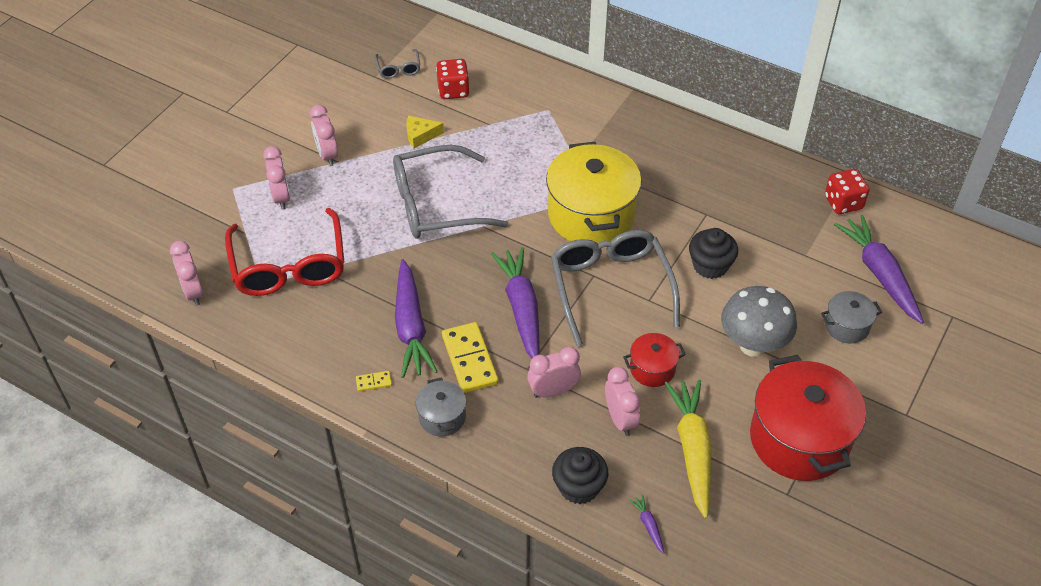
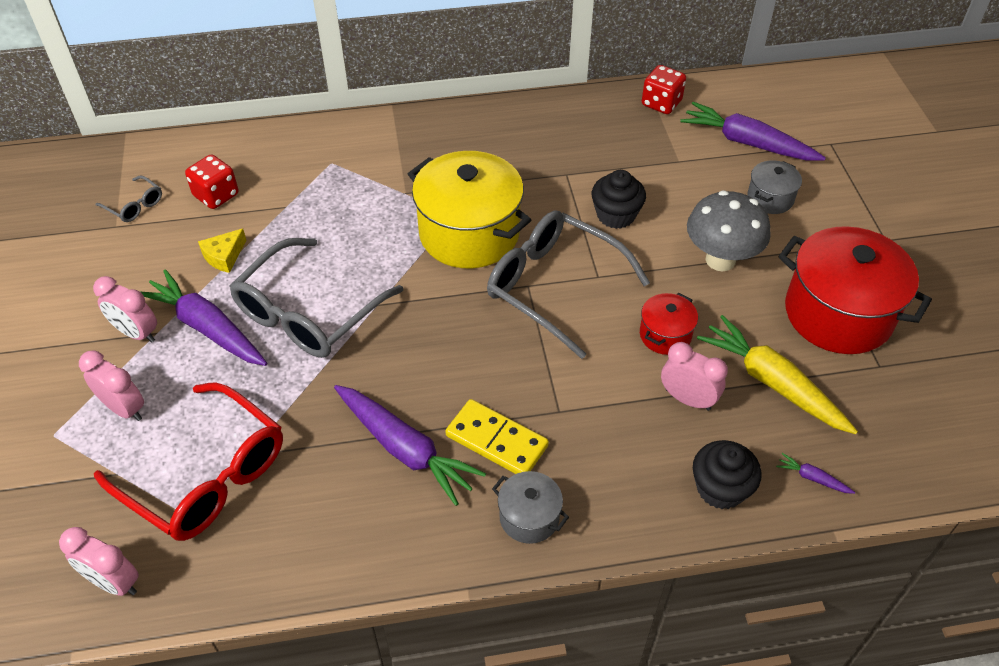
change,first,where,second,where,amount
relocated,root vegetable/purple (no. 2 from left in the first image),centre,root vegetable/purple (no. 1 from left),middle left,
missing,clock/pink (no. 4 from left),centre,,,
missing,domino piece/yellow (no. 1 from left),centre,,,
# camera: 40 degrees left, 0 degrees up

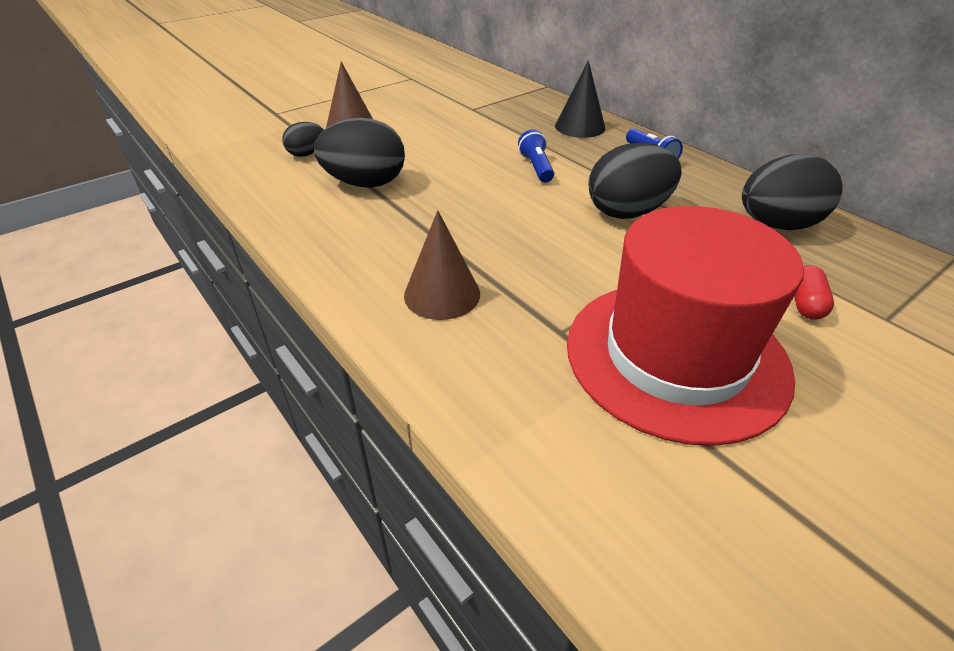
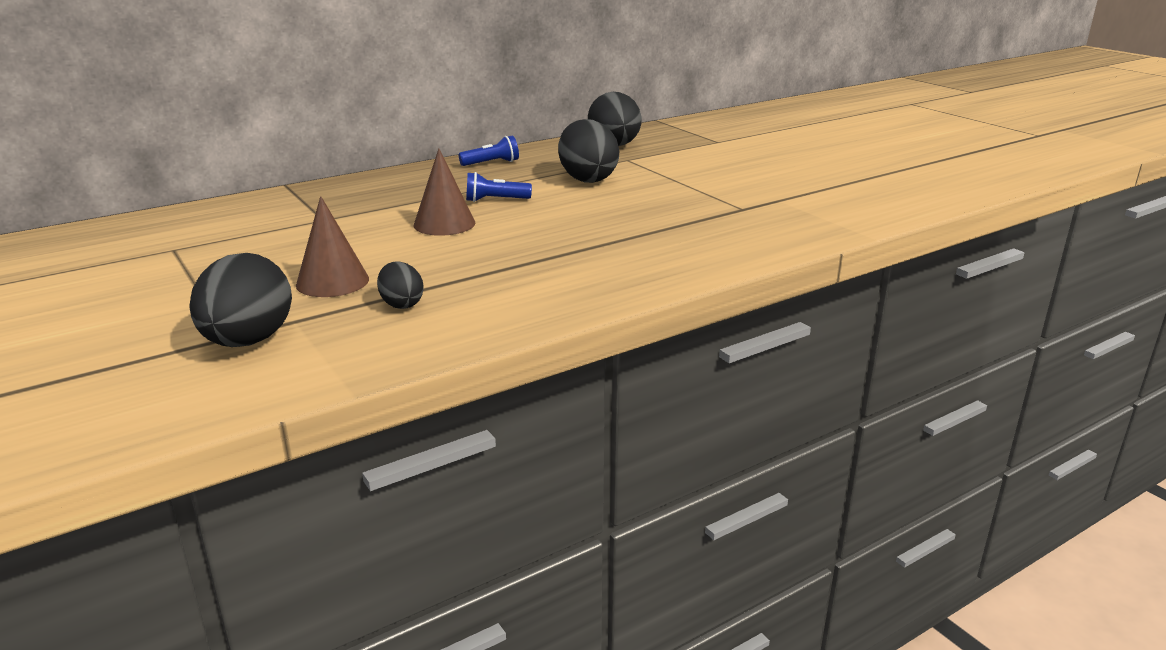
change,first,where,second,where,amount
missing,cone/ebony,top centre,,,
relocated,egg shape/ebony (no. 2 from left in the first image),top centre,egg shape/ebony (no. 1 from left),middle left,
missing,top hat/red,middle right,,,
relocated,cone/russet (no. 2 from left),centre,,top centre,
missing,pill/red,middle right,,,
# camera: 85 degrees left, 15 degrees down

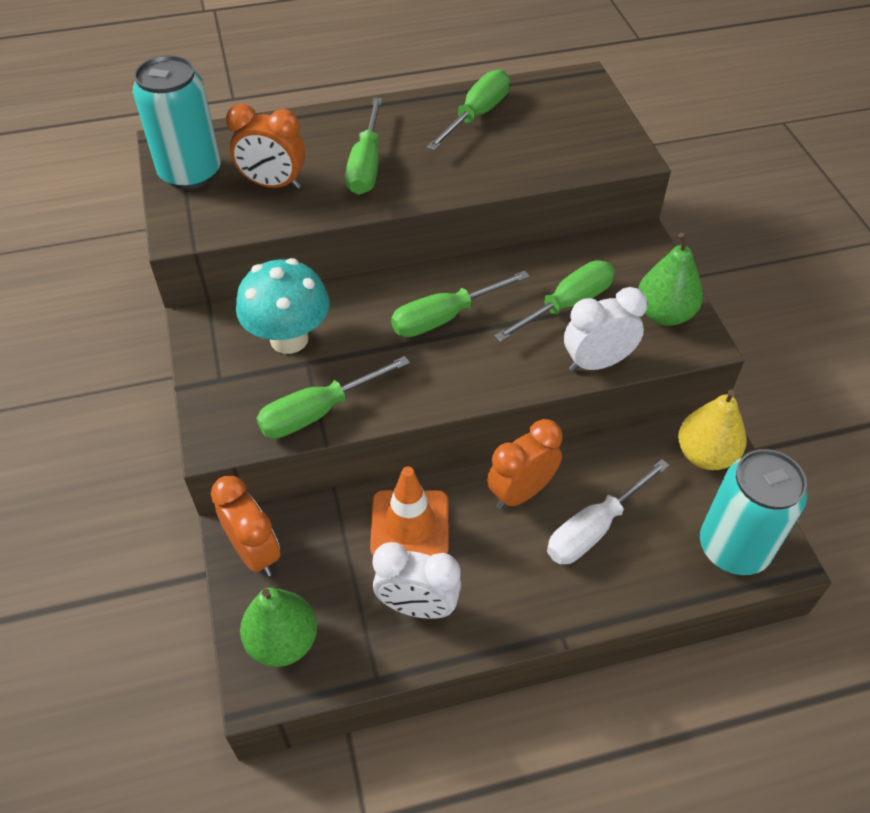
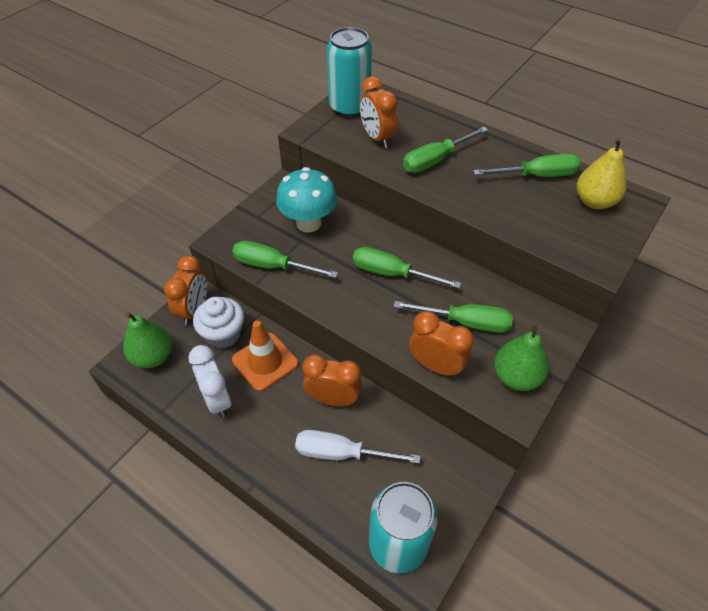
change,first,where,second,where,amount
colour,clock/white (no. 2 from left),middle right,clock/orange-coloured (no. 4 from left),centre,
relocated,toy pear/yellow,middle right,,top right,
appeared,,,fairy cake/white,middle left,
# camera: 50 degrees right, 0 degrees up

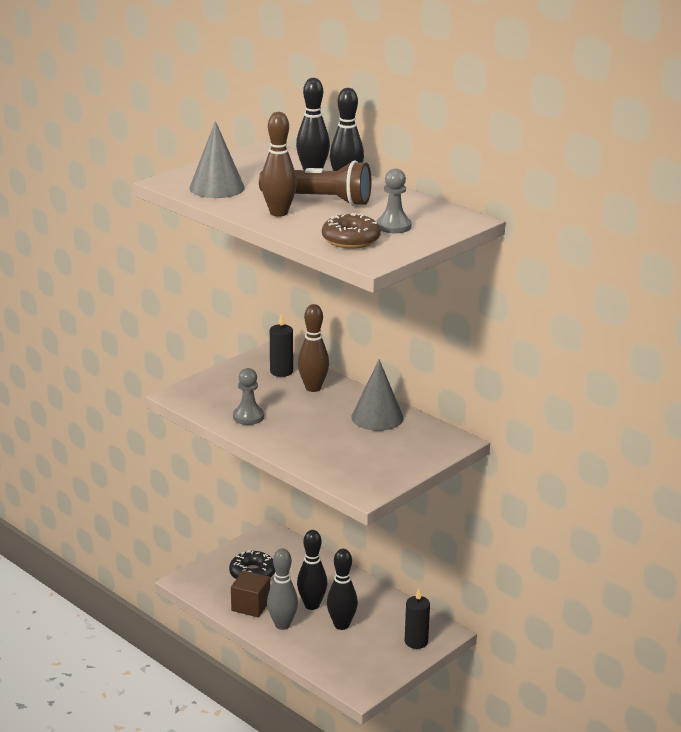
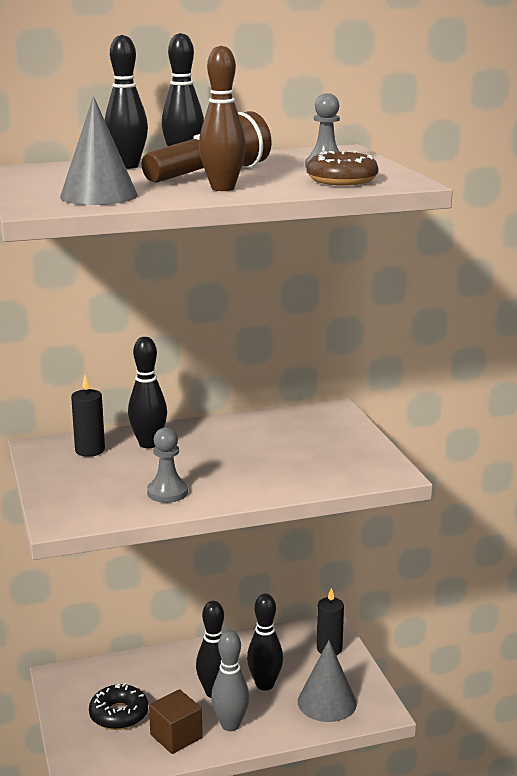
change,first,where,second,where,amount
colour,skittle/russet (no. 2 from left),centre,skittle/ebony (no. 2 from left),middle left,
relocated,cone/gray (no. 2 from left),centre,,bottom centre,
# camera: 60 degrees left, 5 degrees down

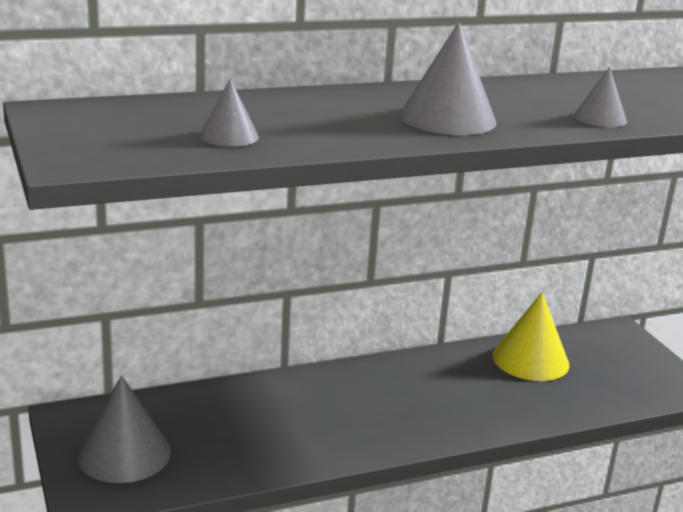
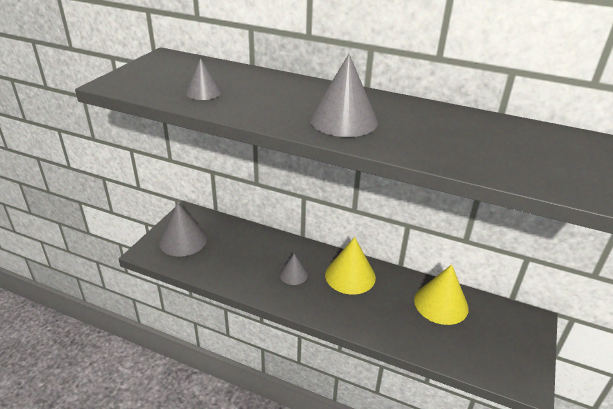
change,first,where,second,where,amount
relocated,cone/gray (no. 4 from left in the first image),top right,cone/gray (no. 3 from left),centre,
appeared,,,cone/yellow (no. 1 from left),centre,
# camera: 45 degrees right, 10 degrees up

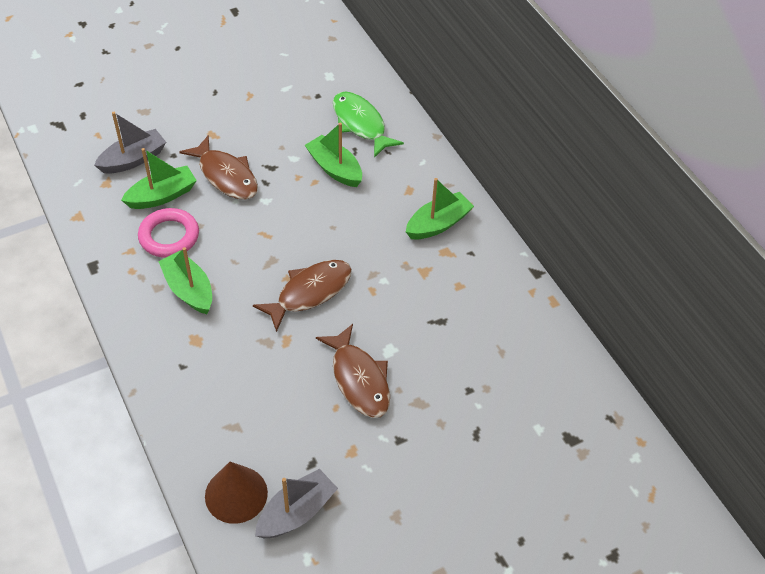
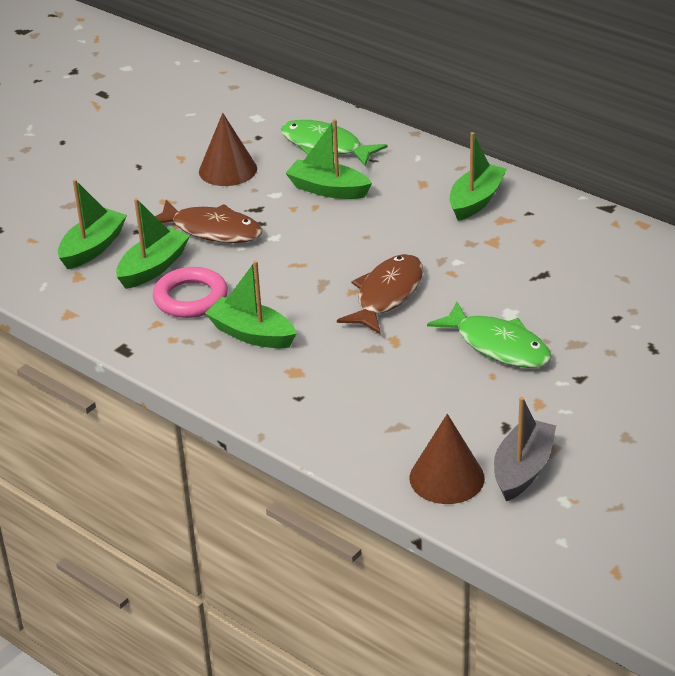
change,first,where,second,where,amount
colour,boat/gray (no. 1 from left),top left,boat/emerald (no. 1 from left),top left,
colour,fish figure/russet (no. 3 from left),centre,fish figure/emerald (no. 2 from left),middle right,
appeared,,,cone/russet (no. 1 from left),top centre,
# camera: 20 degrees left, 15 degrees down

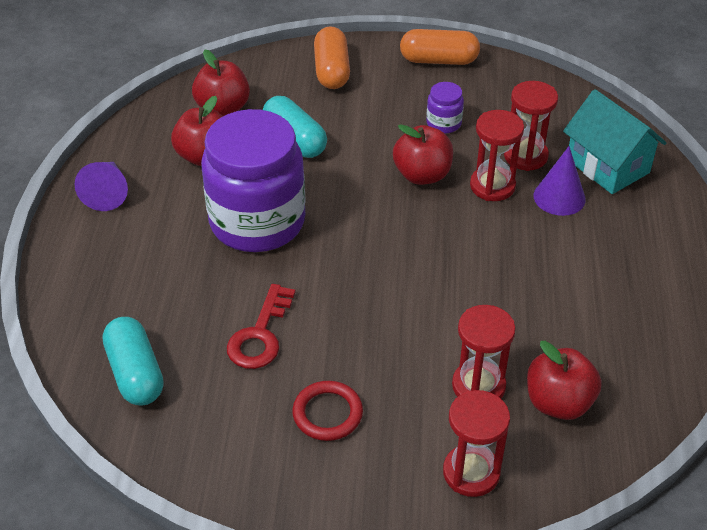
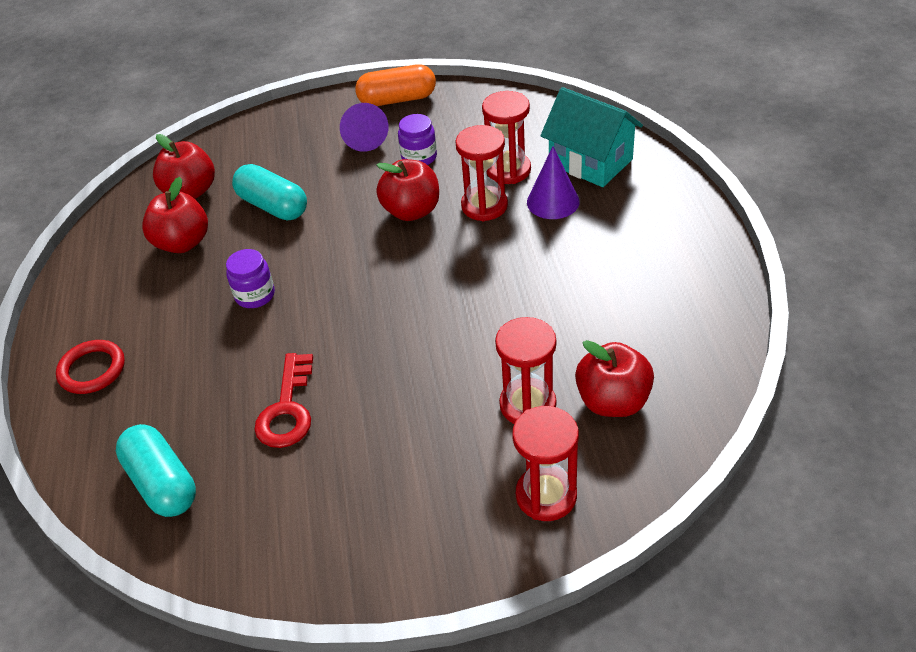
change,first,where,second,where,amount
missing,pill/orange-coloured (no. 1 from left),top centre,,,
size,jam jar/purple (no. 1 from left),centre,,middle left,x0.40
relocated,cone/purple (no. 1 from left),middle left,,top centre,
relocated,torus/red,bottom centre,,middle left,
# camera: 10 degrees left, 0 degrees up

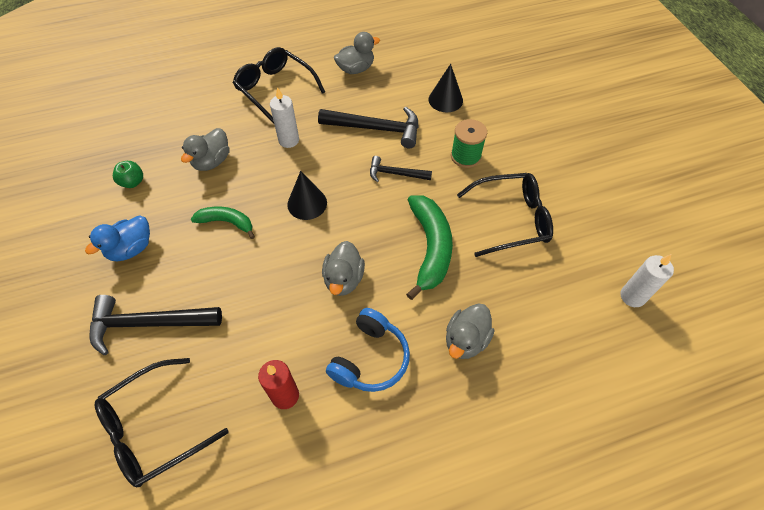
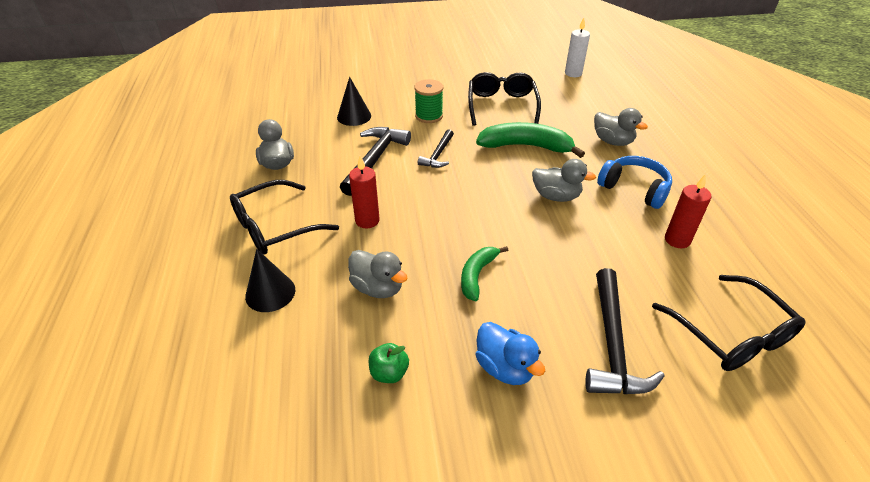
change,first,where,second,where,amount
colour,wax candle/white (no. 1 from left),top centre,wax candle/red (no. 1 from left),centre,
relocated,cone/ebony (no. 1 from left),centre,,middle left,
# camera: 80 degrees left, 15 degrees down

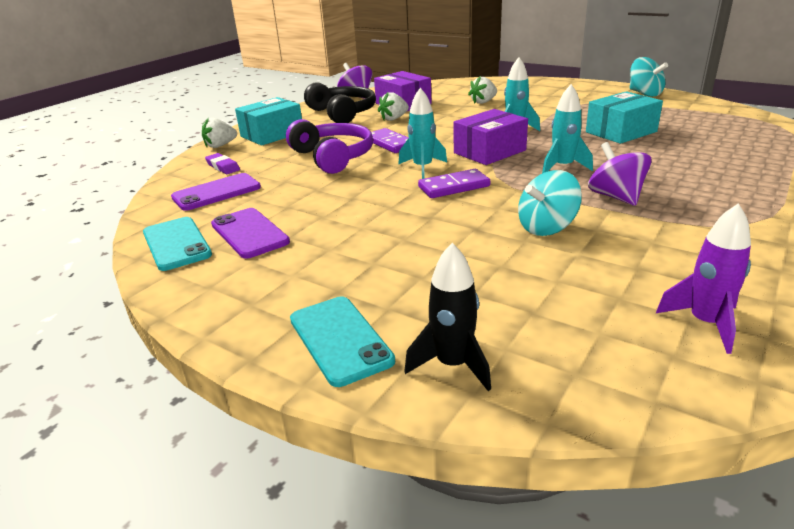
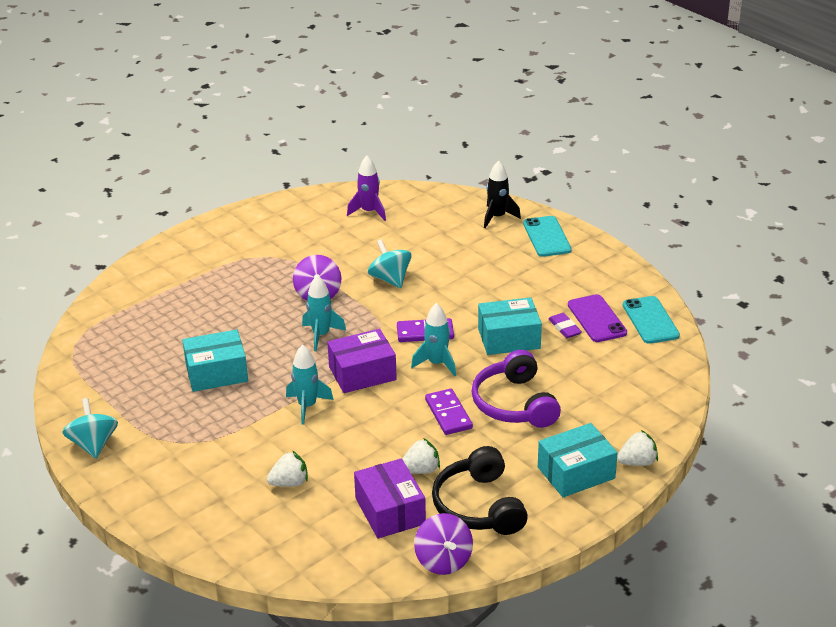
change,first,where,second,where,amount
relocated,eraser/purple,top left,,middle right,
spun,spinning top/teal (no. 1 from left in the first image),middle right,spinning top/teal (no. 2 from left),centre,105 degrees counterclockwise
missing,smartphone/purple (no. 1 from left),middle left,,,
appeared,,,box/teal (no. 2 from left),centre,
# camera: 165 degrees left, 5 degrees up

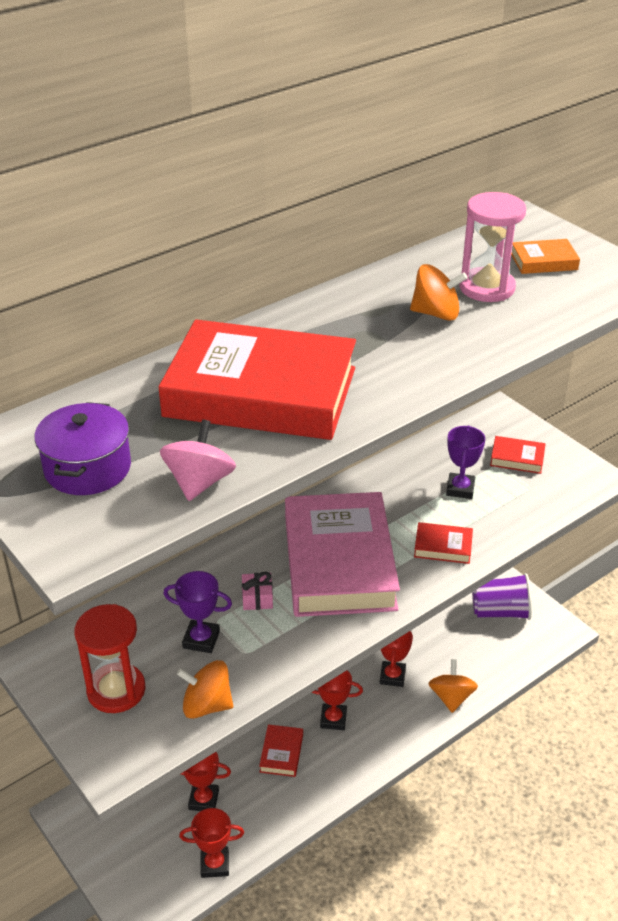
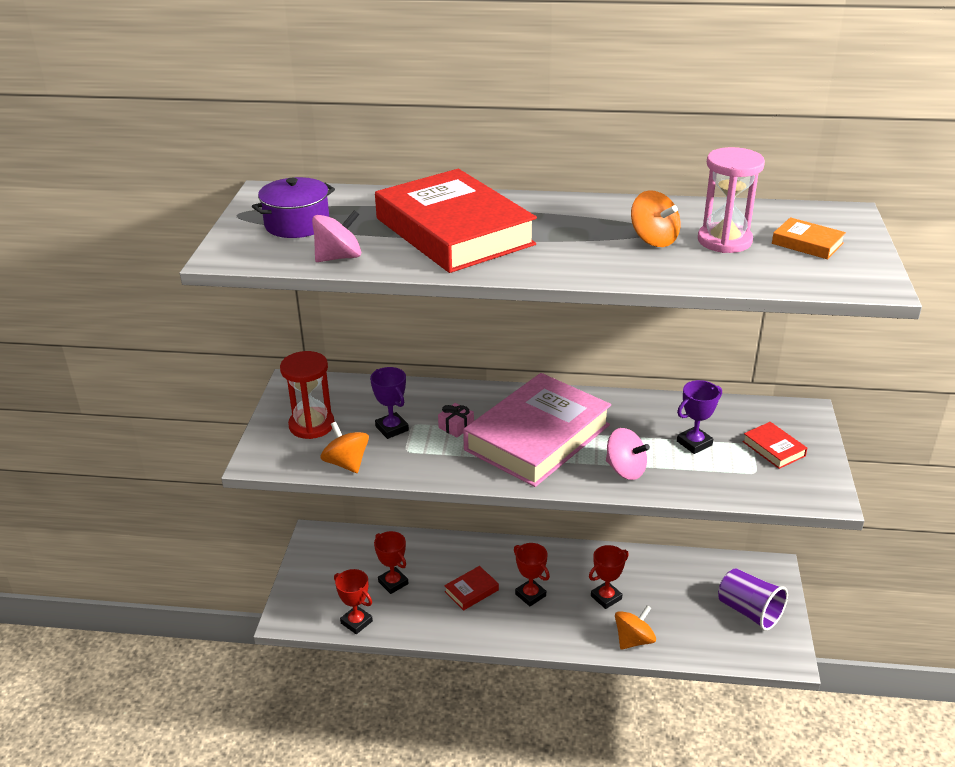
change,first,where,second,where,amount
exchanged,book/red (no. 3 from left),middle right,spinning top/pink (no. 2 from left),centre,
# camera: 45 degrees right, 5 degrees down

